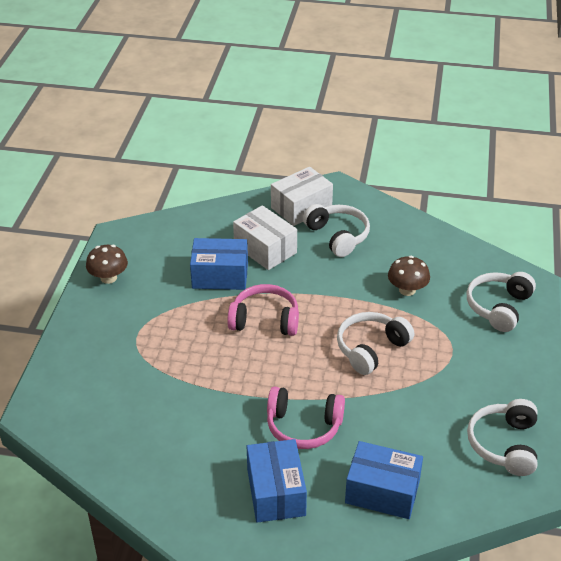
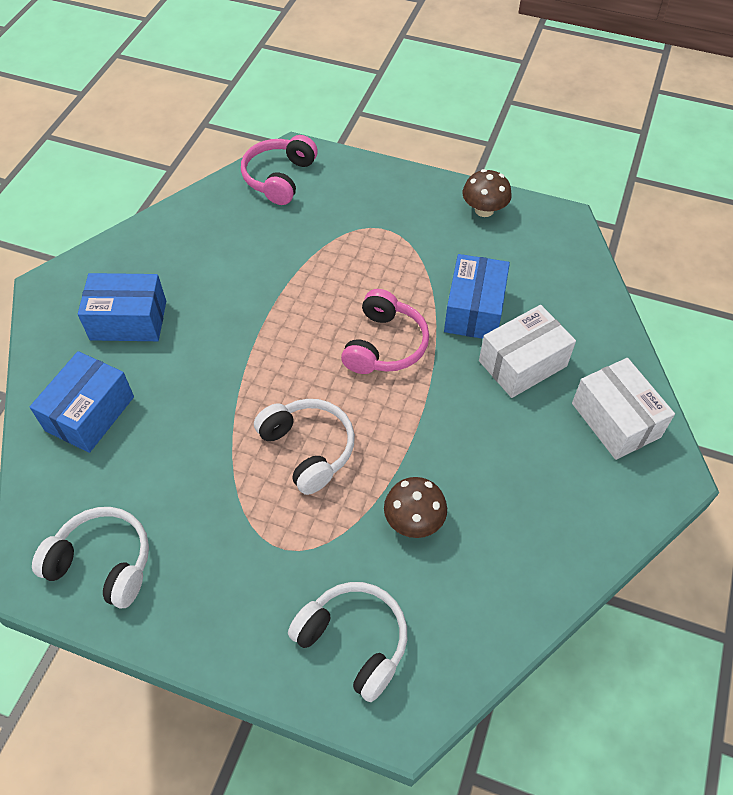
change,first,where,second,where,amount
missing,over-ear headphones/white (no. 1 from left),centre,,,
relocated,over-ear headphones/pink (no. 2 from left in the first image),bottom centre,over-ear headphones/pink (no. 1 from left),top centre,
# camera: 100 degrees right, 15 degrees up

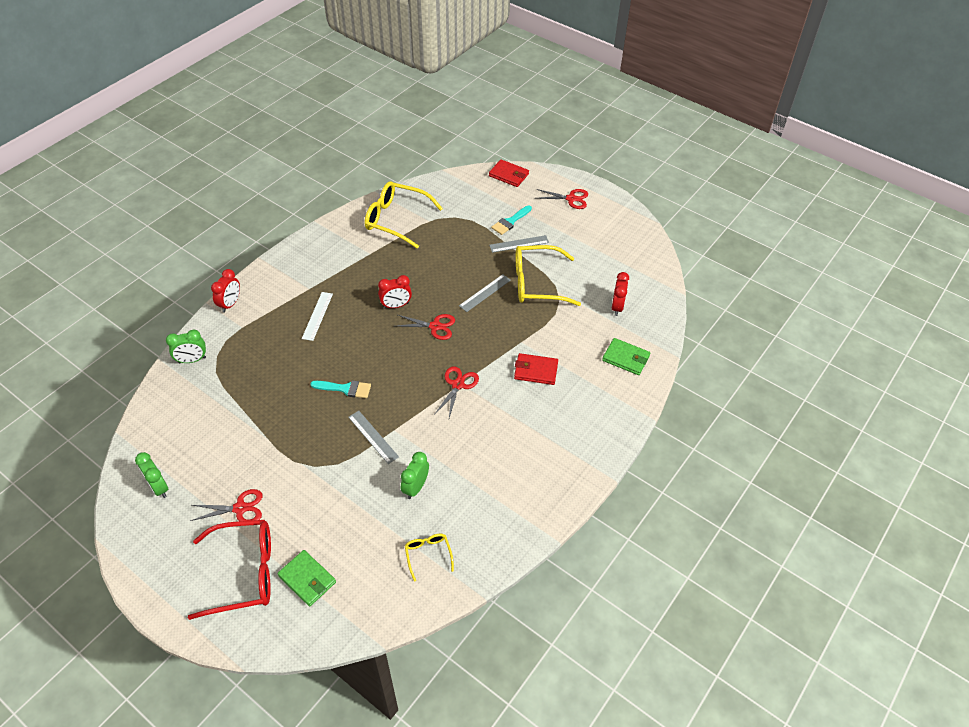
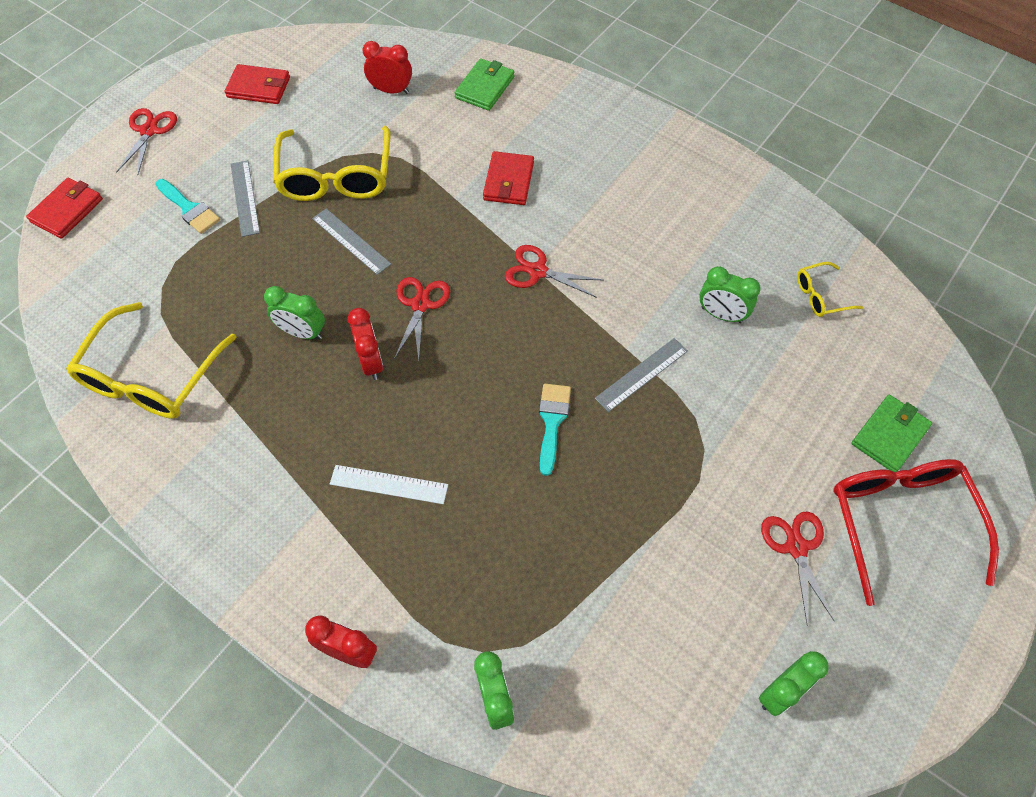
change,first,where,second,where,amount
appeared,,,wallet/red (no. 2 from left),top left,
appeared,,,clock/emerald (no. 1 from left),middle left,
# camera: 90 degrees left, 10 degrees up

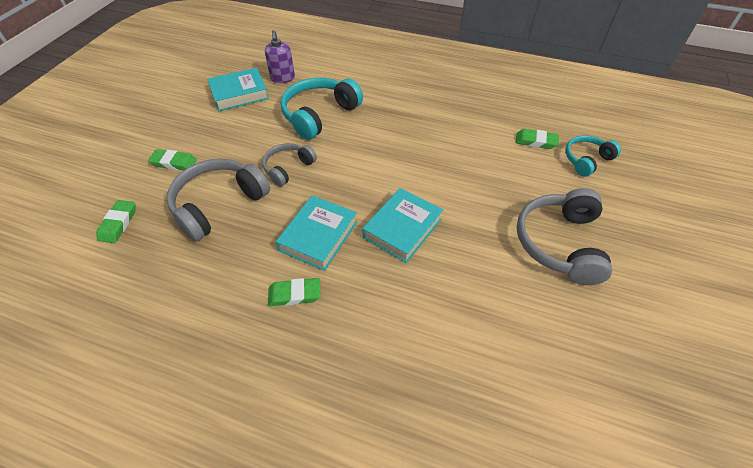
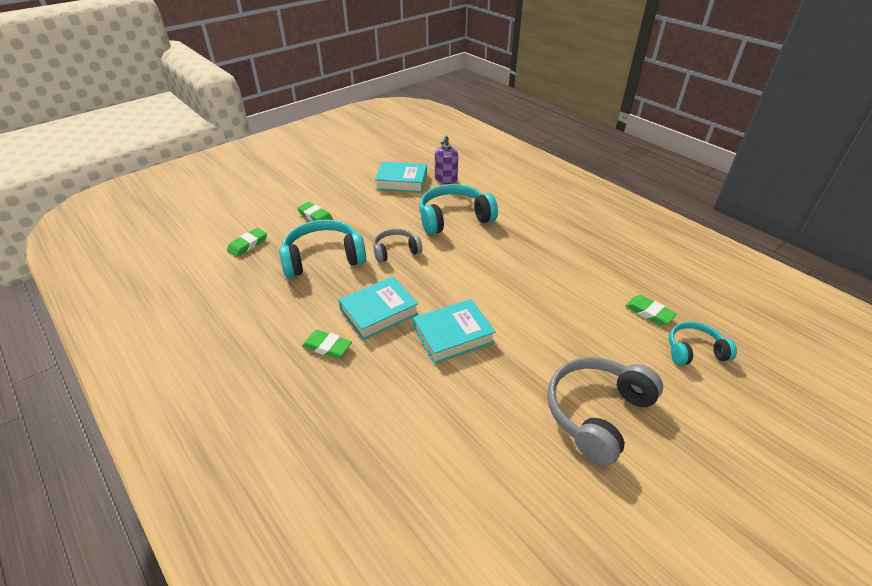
change,first,where,second,where,amount
colour,over-ear headphones/gray (no. 1 from left),middle left,over-ear headphones/teal (no. 1 from left),centre,
# camera: 30 degrees right, 10 degrees down

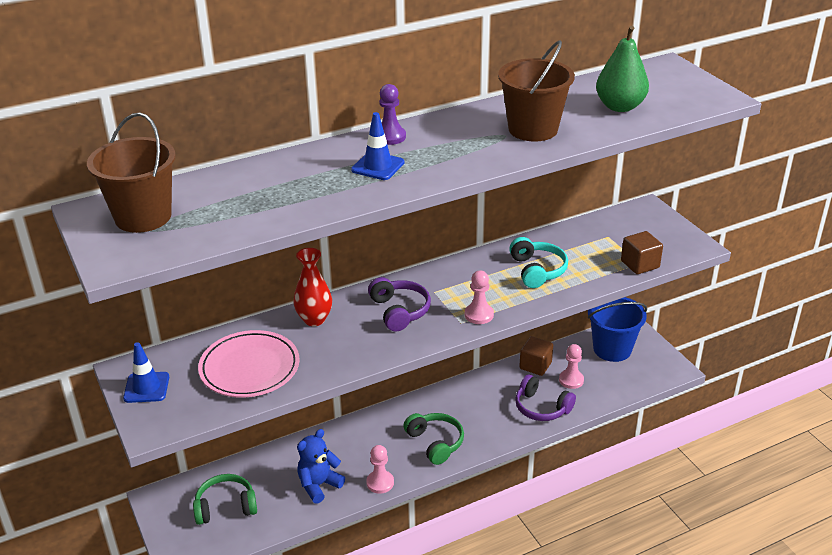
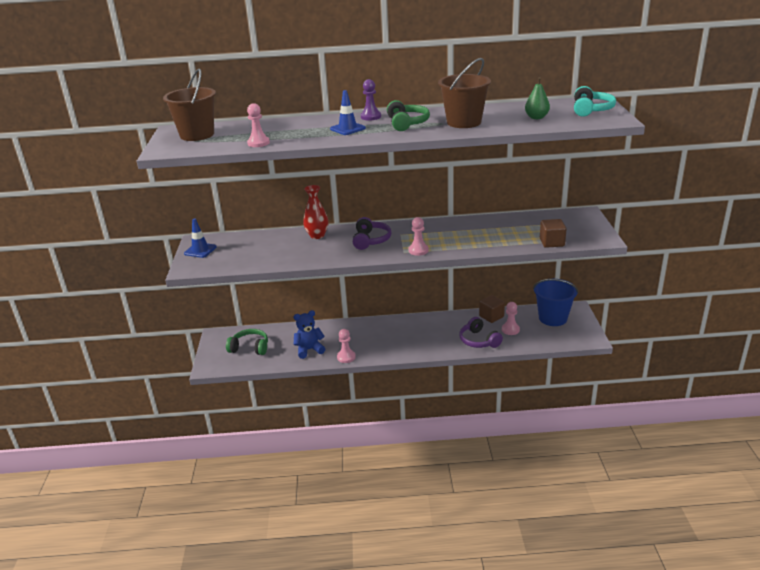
change,first,where,second,where,amount
size,toy pear/emerald,top right,,top right,x0.66
relocated,over-ear headphones/teal,centre,,top right,
missing,dinner plate/pink,middle left,,,
relocated,over-ear headphones/emerald (no. 2 from left),bottom centre,,top centre,
appeared,,,pawn/pink (no. 1 from left),top centre,
# camera: 25 degrees right, 5 degrees down

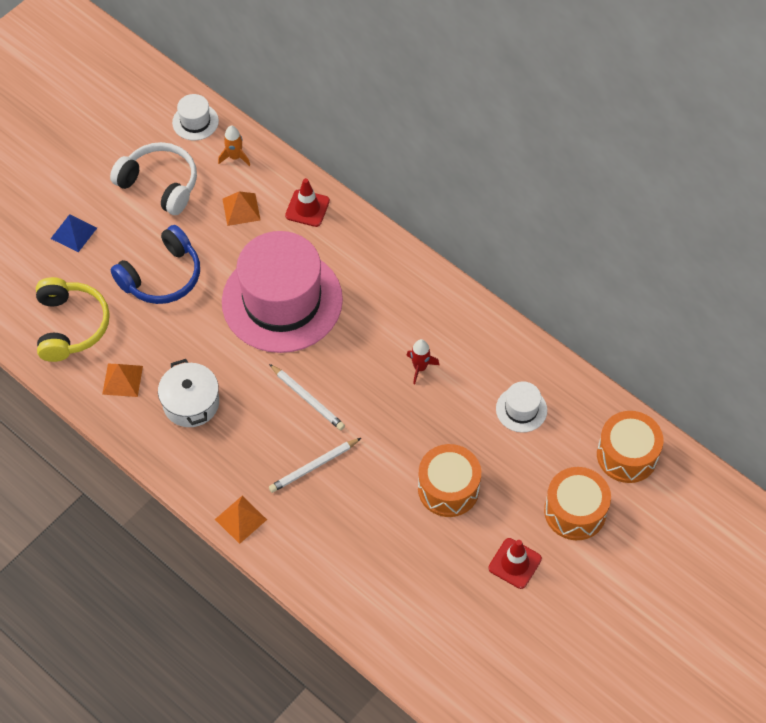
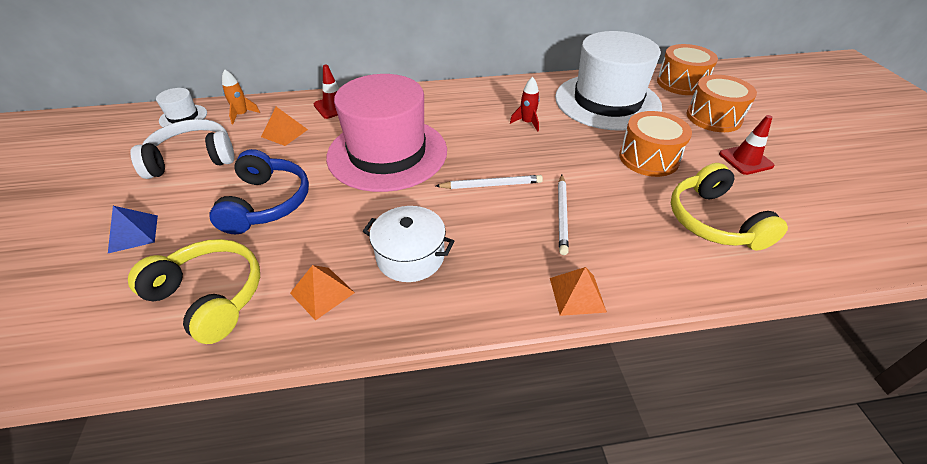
change,first,where,second,where,amount
size,top hat/white (no. 2 from left),middle right,,top centre,x2.44
appeared,,,over-ear headphones/yellow (no. 2 from left),middle right,
# camera: 50 degrees left, 15 degrees down

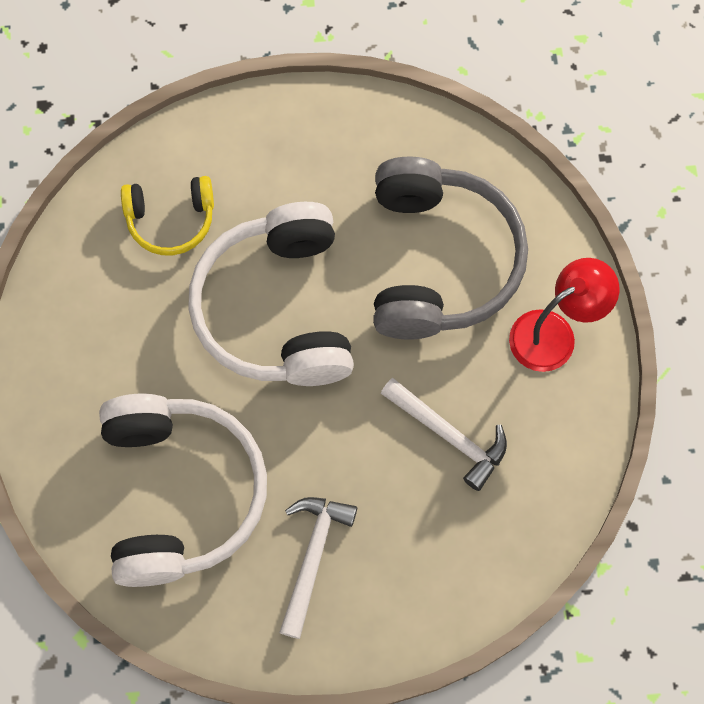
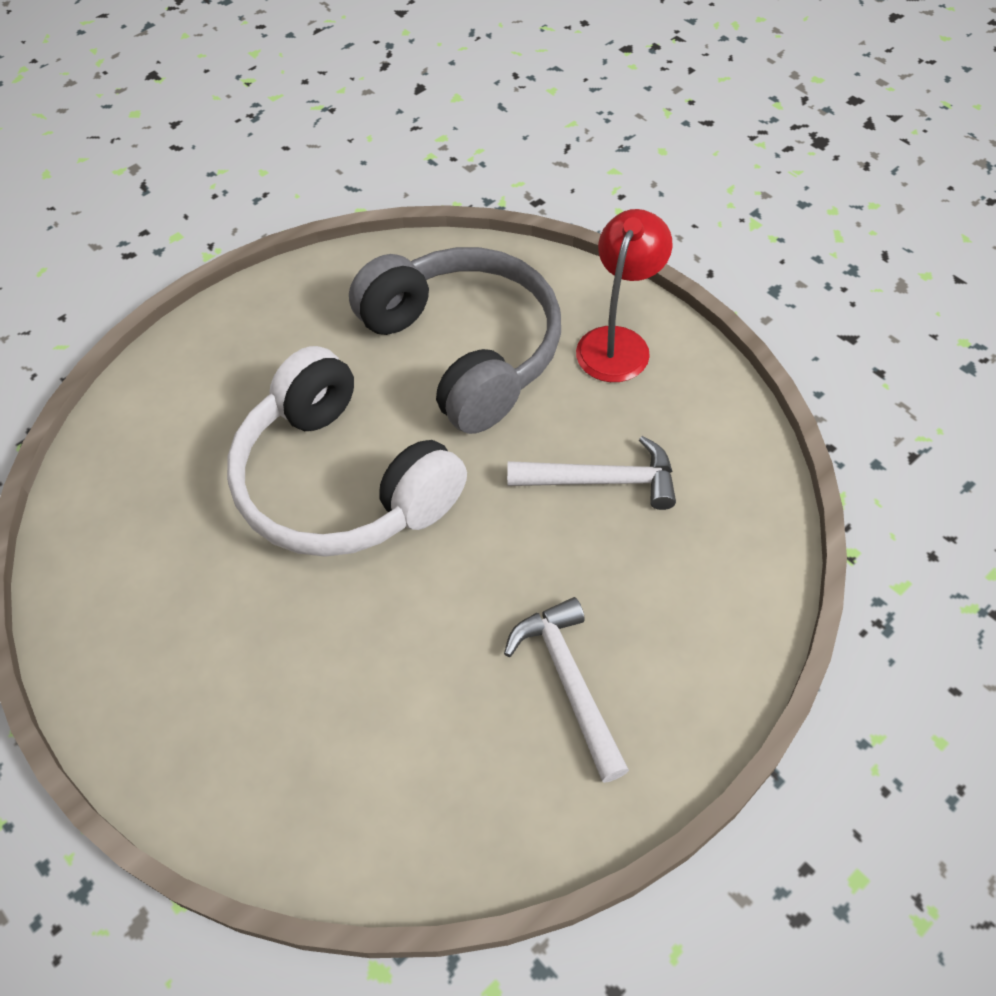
change,first,where,second,where,amount
missing,over-ear headphones/yellow,top left,,,
missing,over-ear headphones/white (no. 1 from left),bottom left,,,
# camera: 35 degrees left, 15 degrees down

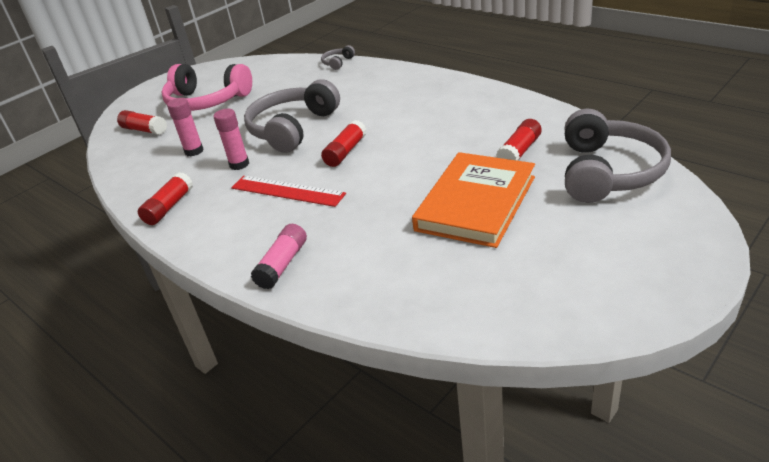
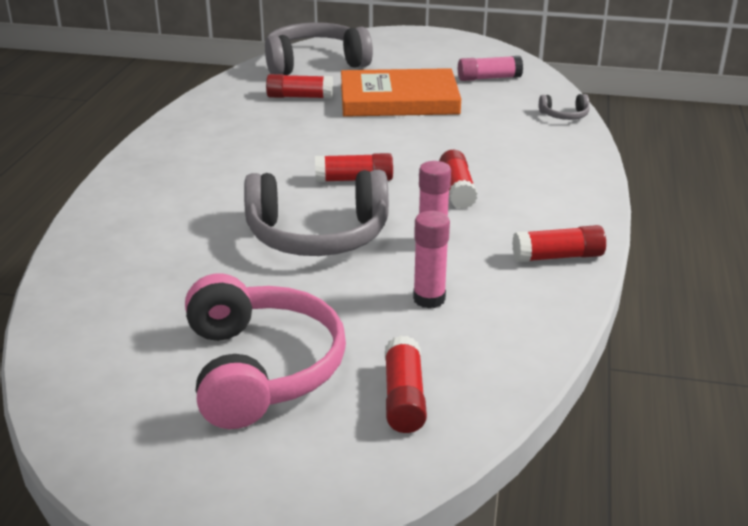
change,first,where,second,where,amount
relocated,over-ear headphones/gray (no. 2 from left in the first image),top centre,over-ear headphones/gray (no. 3 from left),top right,
exchanged,ruler/red,centre,stick of glue/red (no. 4 from left),centre,
relocated,stick of glue/pink (no. 3 from left),centre,,top centre,
# camera: 125 degrees left, 5 degrees down

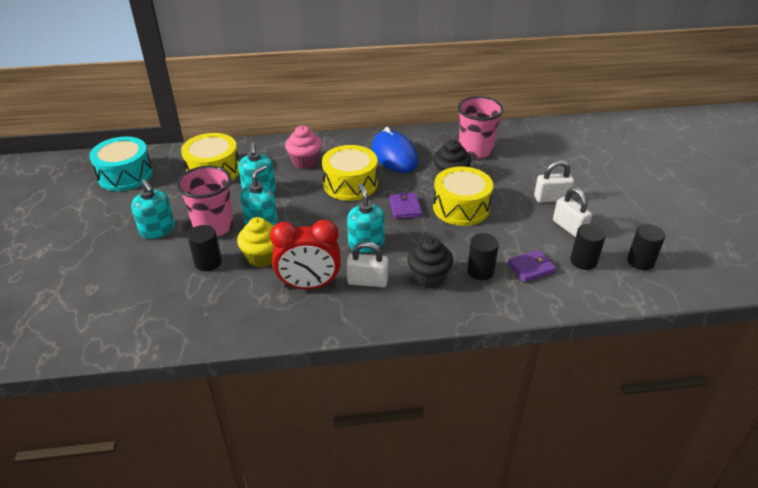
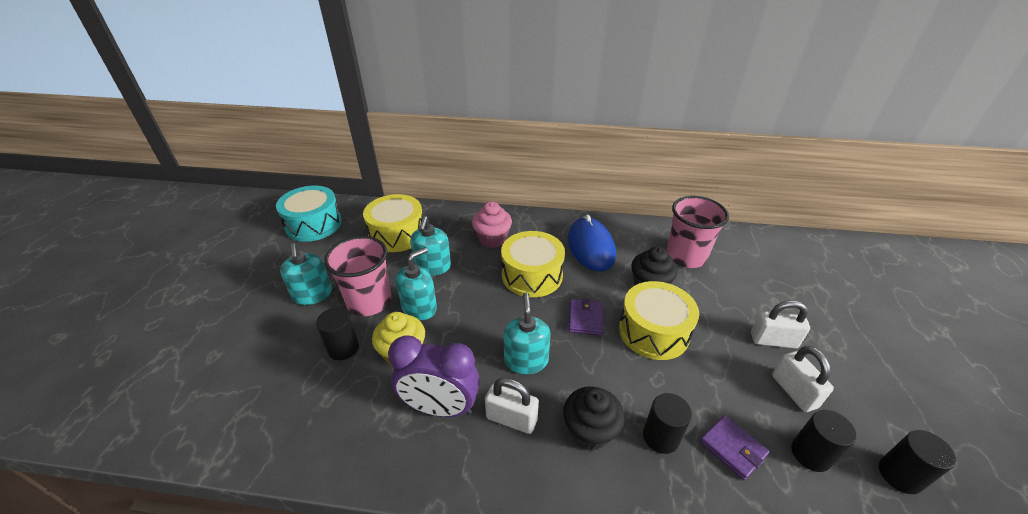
change,first,where,second,where,amount
colour,clock/red,centre,clock/purple,bottom centre,
spun,wallet/purple (no. 2 from left),middle right,,bottom right,60 degrees clockwise
# camera: 15 degrees right, 0 degrees up

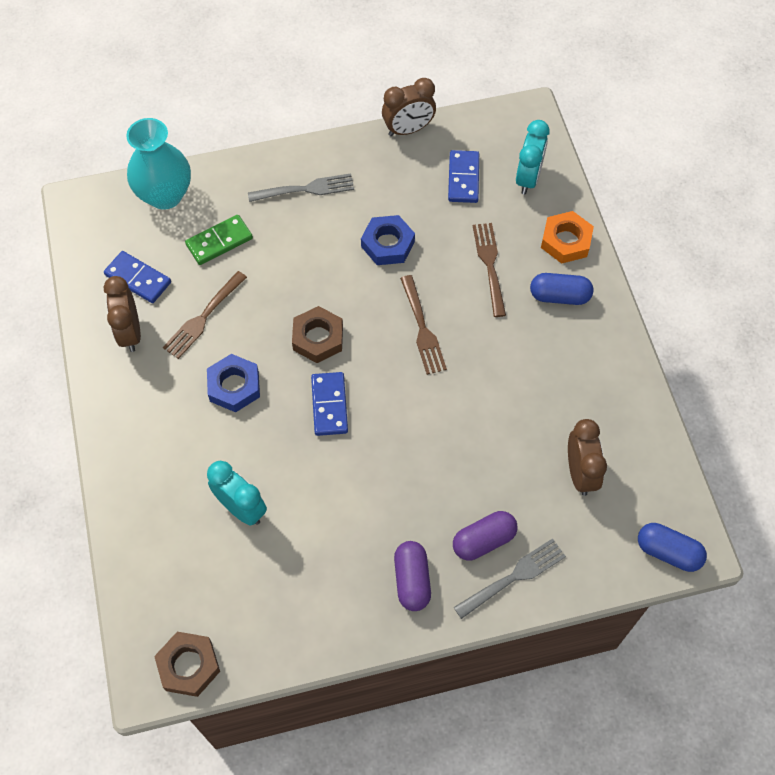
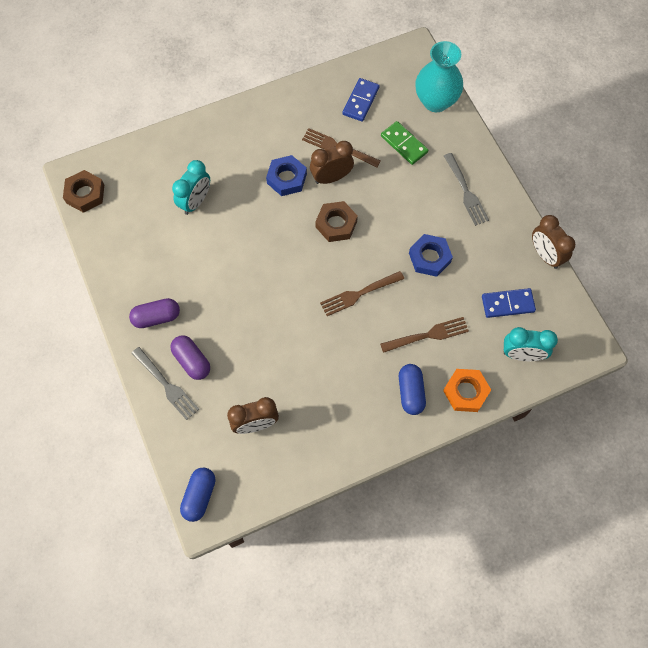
change,first,where,second,where,amount
relocated,clock/russet (no. 1 from left in the first image),middle left,clock/russet (no. 2 from left),top centre,
missing,domino piece/blue (no. 2 from left),centre,,,
# camera: 80 degrees right, 5 degrees up

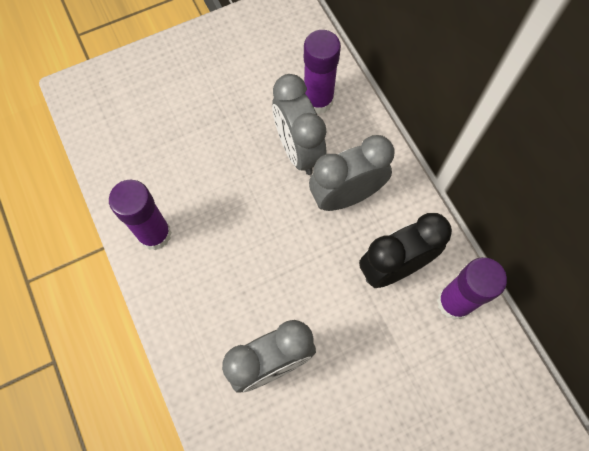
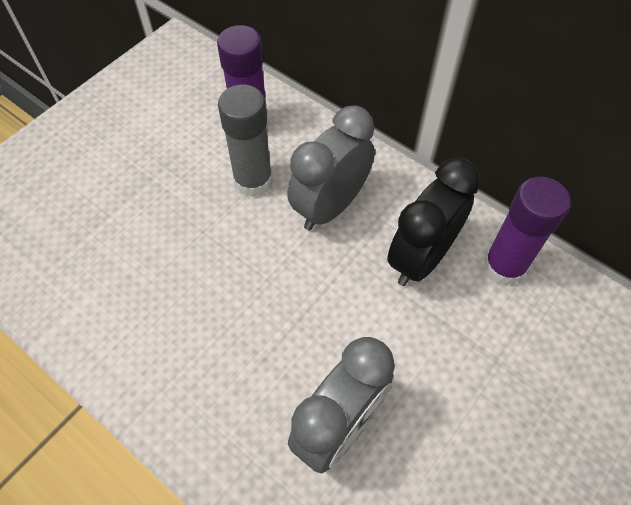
change,first,where,second,where,amount
exchanged,clock/gray (no. 2 from left),top centre,stick of glue/gray,top centre,
missing,stick of glue/purple (no. 1 from left),middle left,,,
# camera: 25 degrees left, 10 degrees down

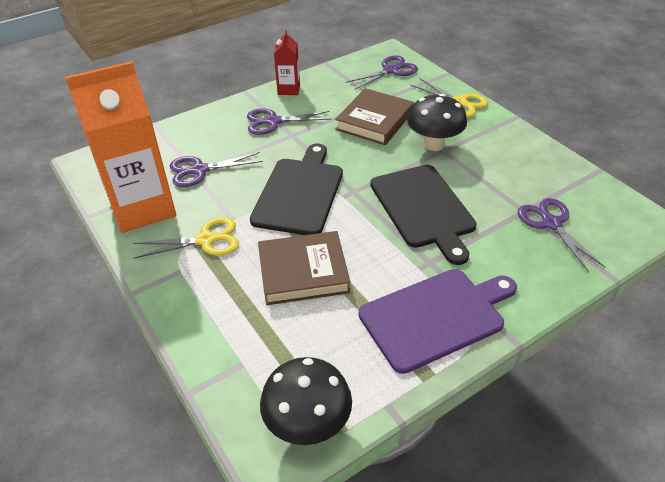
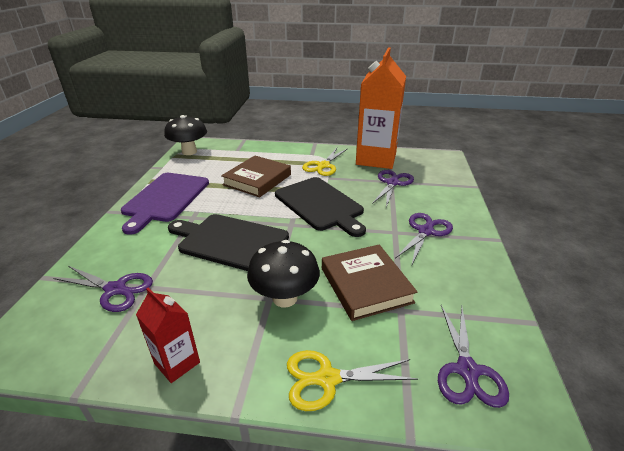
change,first,where,second,where,amount
relocated,carton/red,top centre,,bottom left,
# camera: 130 degrees right, 10 degrees down

